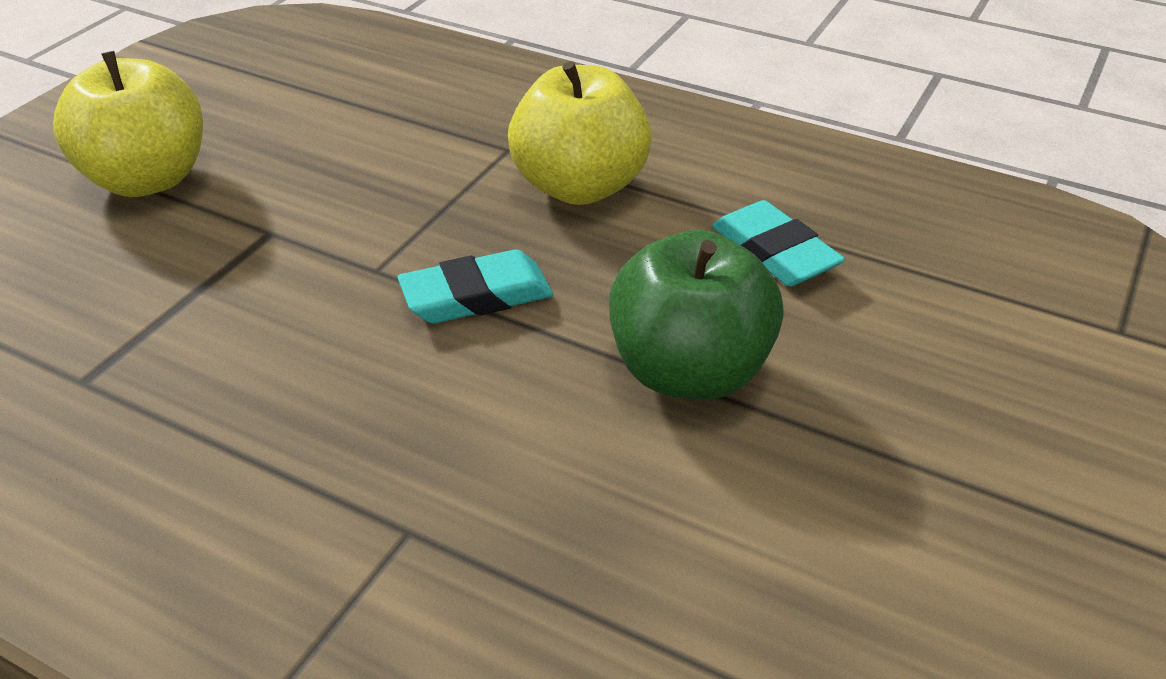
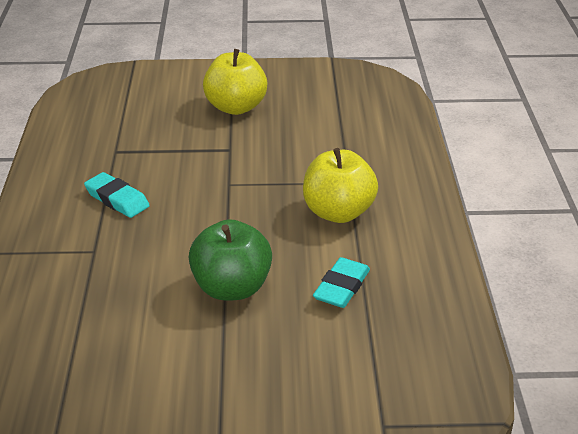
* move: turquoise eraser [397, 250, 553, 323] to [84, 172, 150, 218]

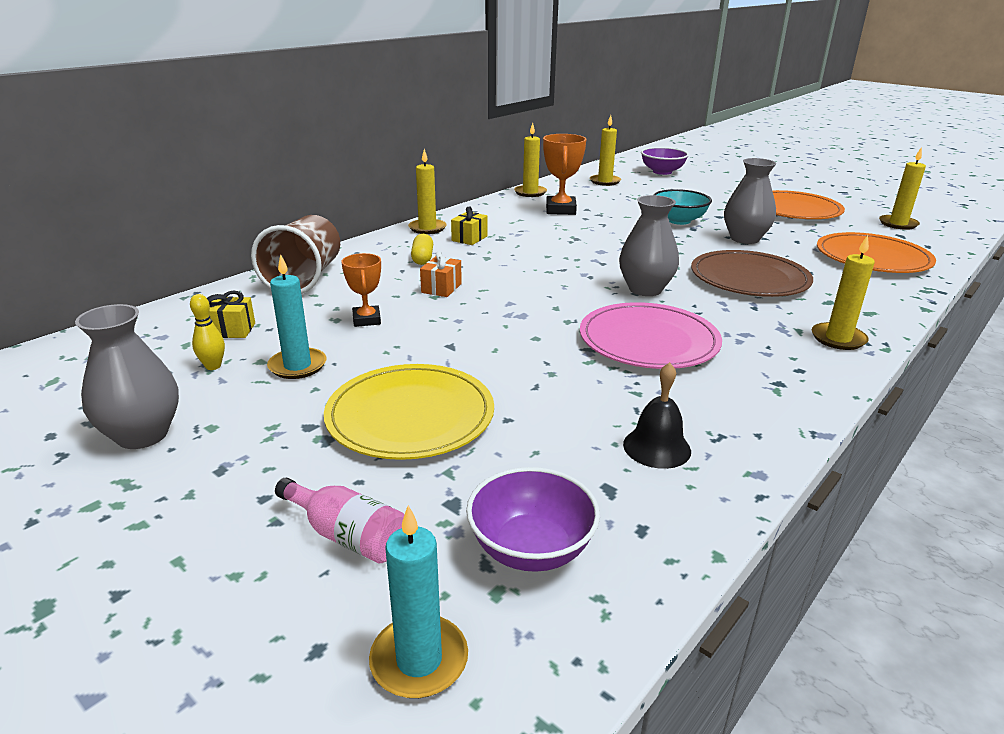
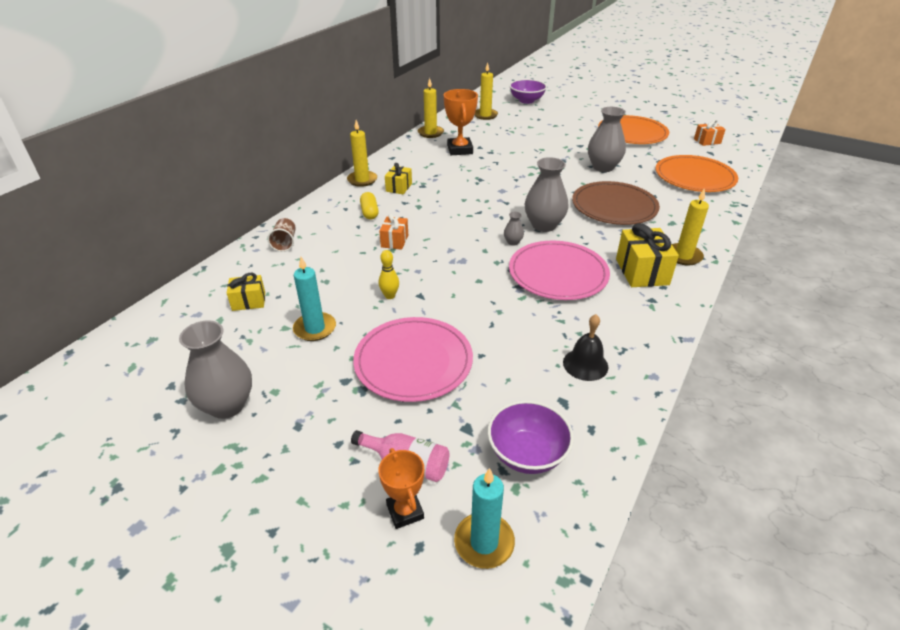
* delete: turquoise bowl [654, 189, 712, 225]
* insert: grey vase [504, 212, 524, 245]
* insert: yellow gift [616, 223, 679, 287]
* move: yellow bowling pin [190, 294, 225, 370] to [379, 250, 399, 299]
* move: orange trophy [341, 253, 381, 327] to [378, 448, 424, 529]
* replace: yellow candle [879, 147, 926, 230] to orange gift [694, 119, 726, 146]
* recolor: yellow plate [324, 364, 494, 460] to pink plate [353, 317, 473, 402]
* resize: brown cup [251, 215, 340, 294] = [267, 218, 296, 252] x0.48

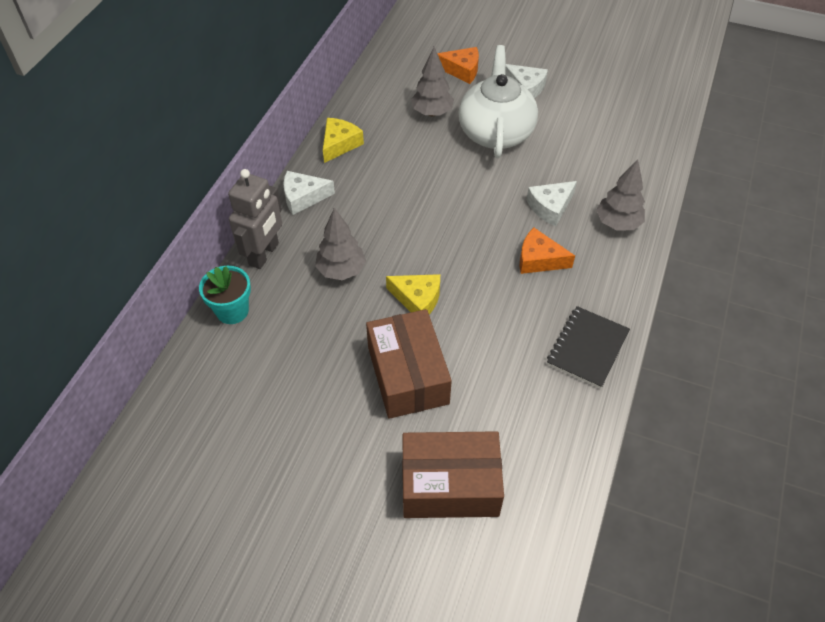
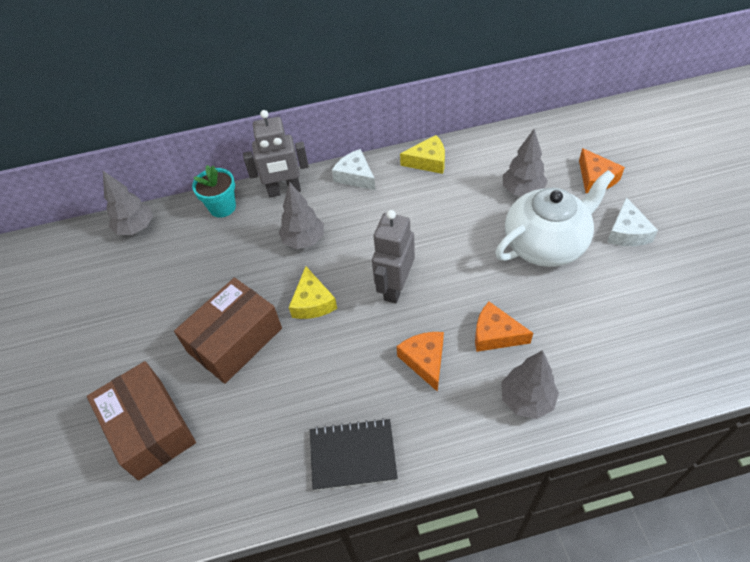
* insert: grey tree [103, 171, 153, 235]
* insert: grey robot [372, 210, 415, 303]
* recolor: white cheese [527, 181, 577, 226] to orange cheese [475, 302, 533, 352]

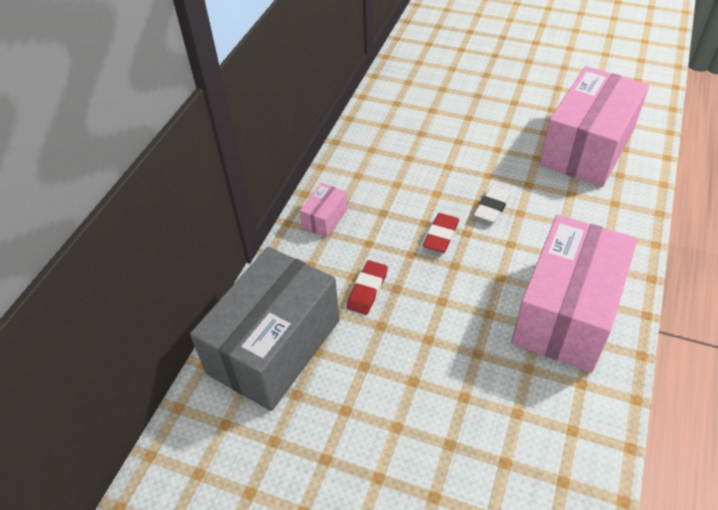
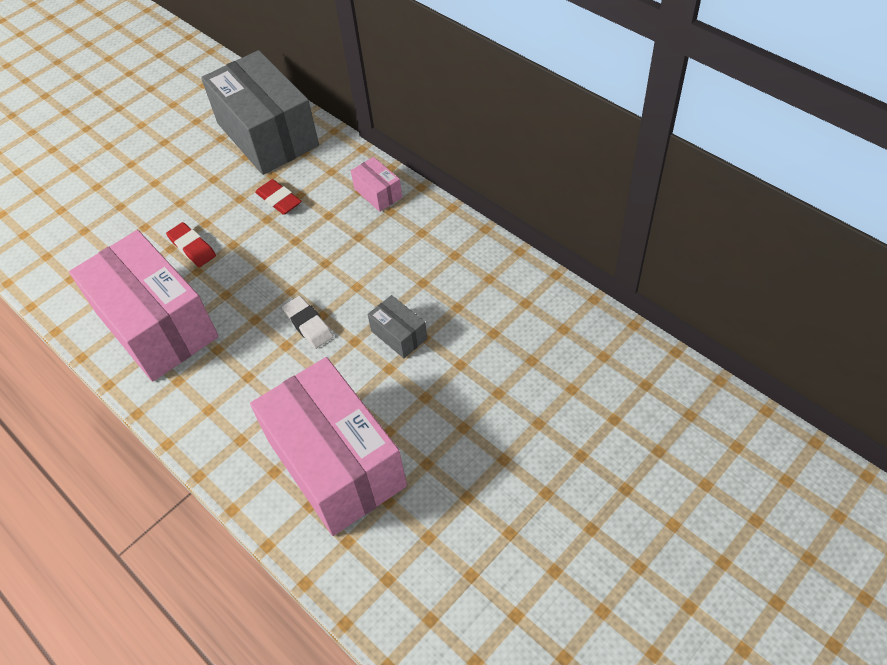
* insert: grey box [367, 295, 427, 358]
* move: red eraser [423, 213, 460, 253] to [166, 222, 216, 267]

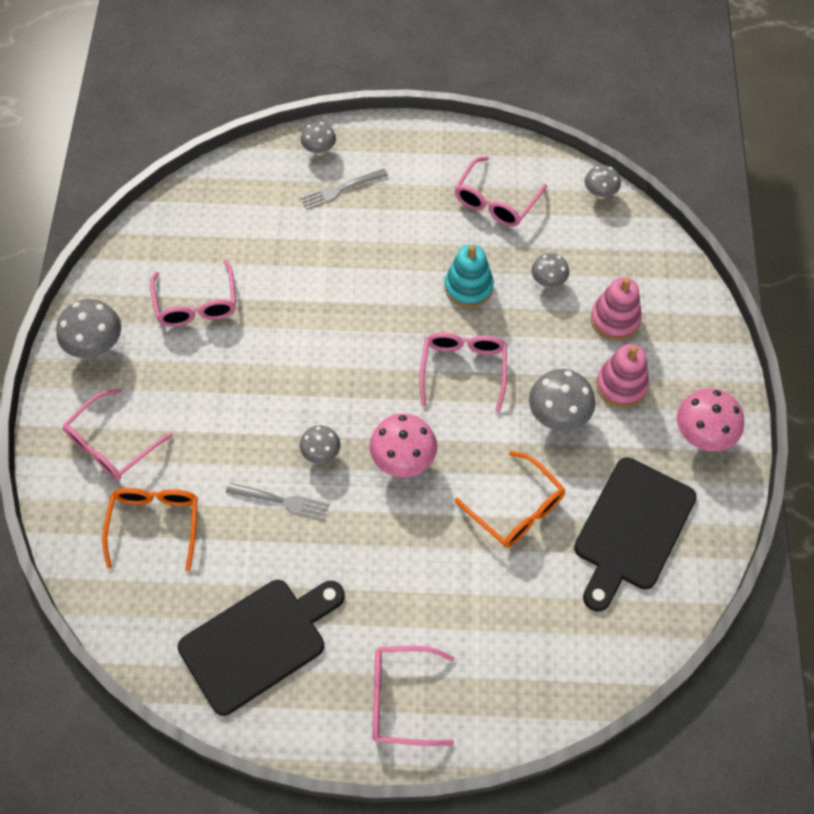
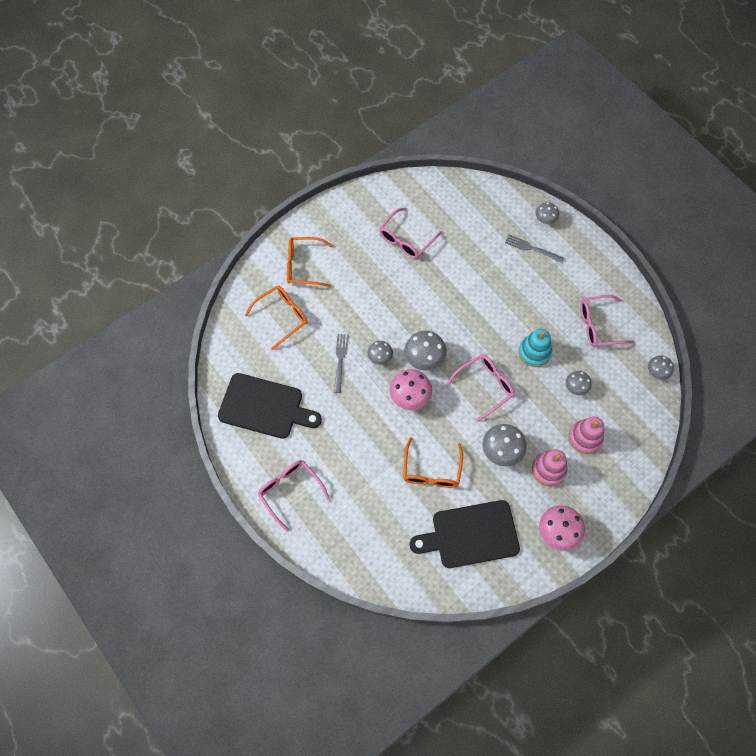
* move: grey mushroom [56, 299, 121, 358] to [404, 331, 446, 371]
* recolor: pink glasses [63, 389, 173, 480] to orange glasses [287, 237, 333, 287]
* rotate: grey fork [226, 483, 329, 521] = [334, 334, 349, 393] 150 degrees counterclockwise

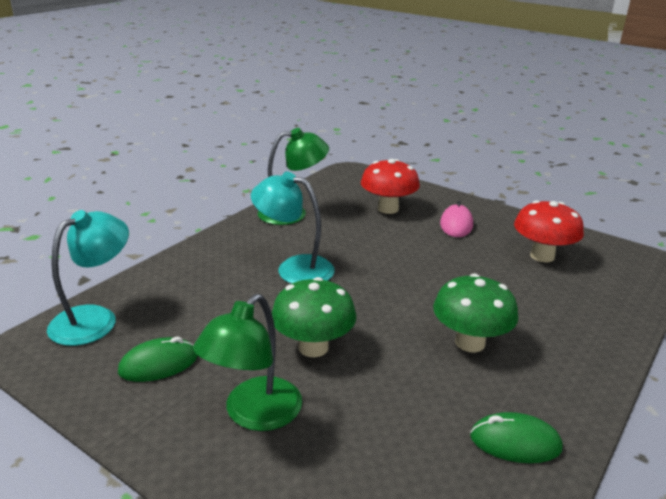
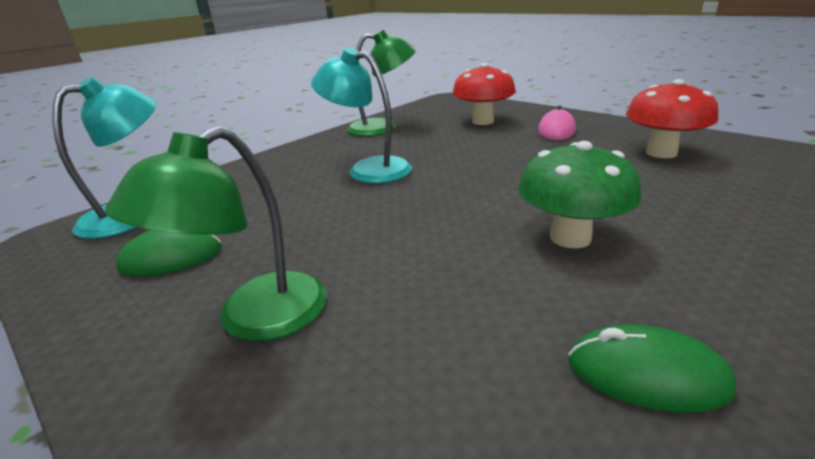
* delete: green mushroom [272, 277, 356, 357]

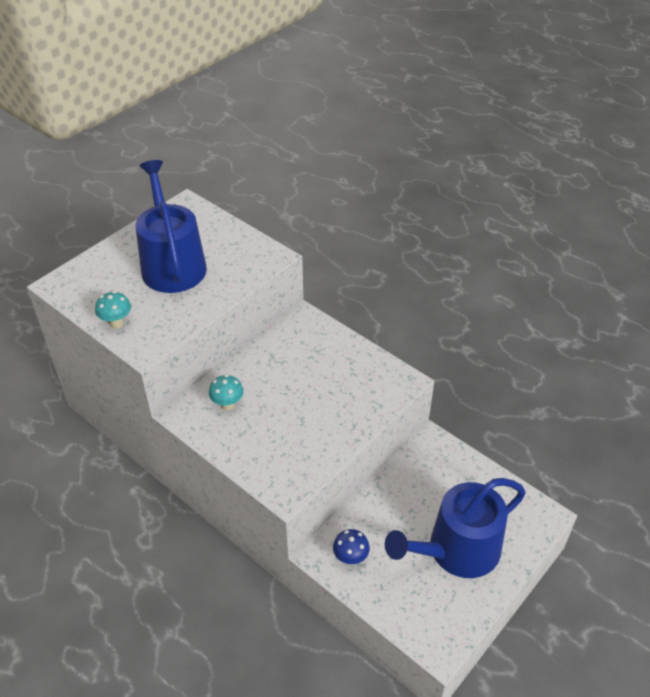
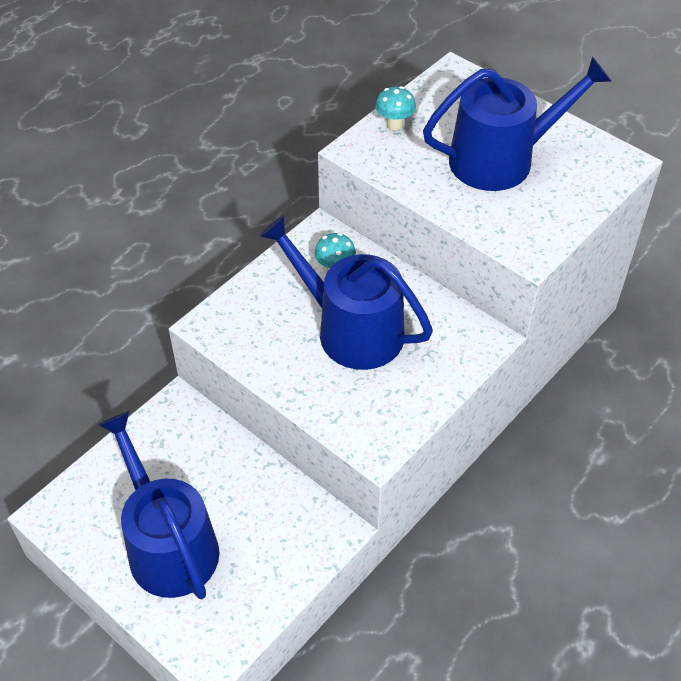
* delete: blue mushroom [333, 529, 370, 565]
* insert: blue watering can [260, 215, 433, 370]

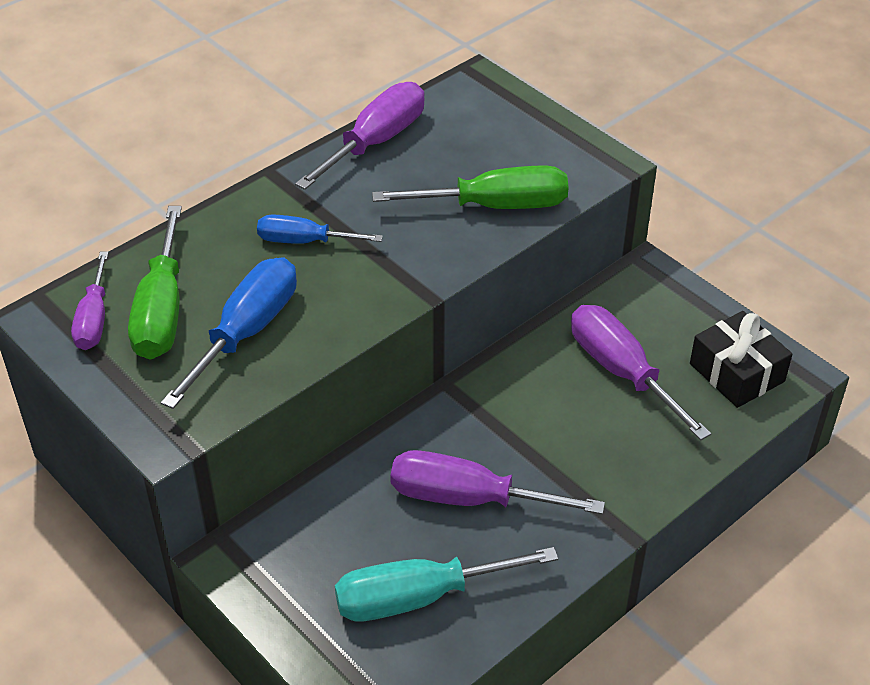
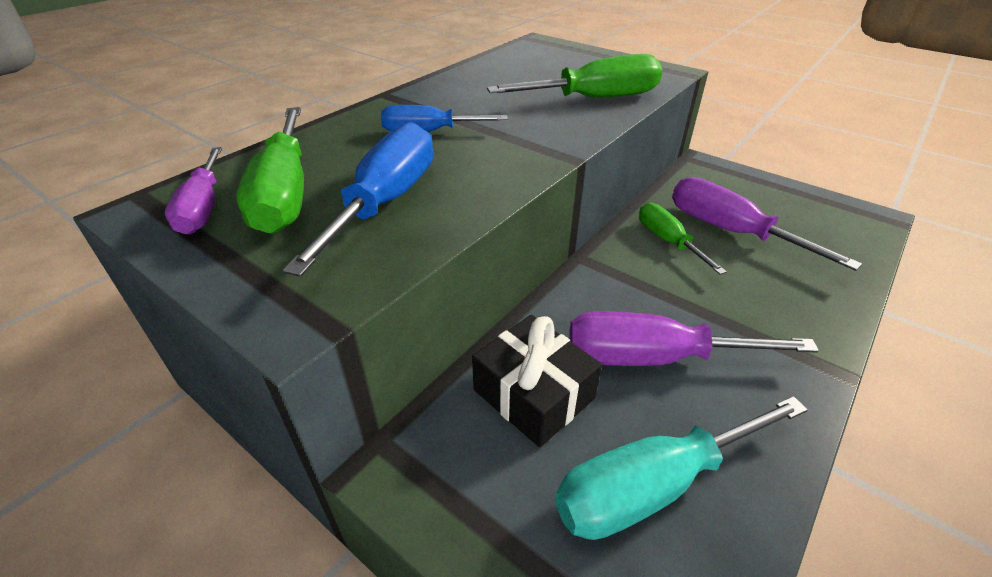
* delete: purple screwdriver [295, 82, 425, 190]
* insert: green screwdriver [639, 203, 727, 275]
* move: black gift [690, 311, 792, 408] to [472, 315, 602, 447]

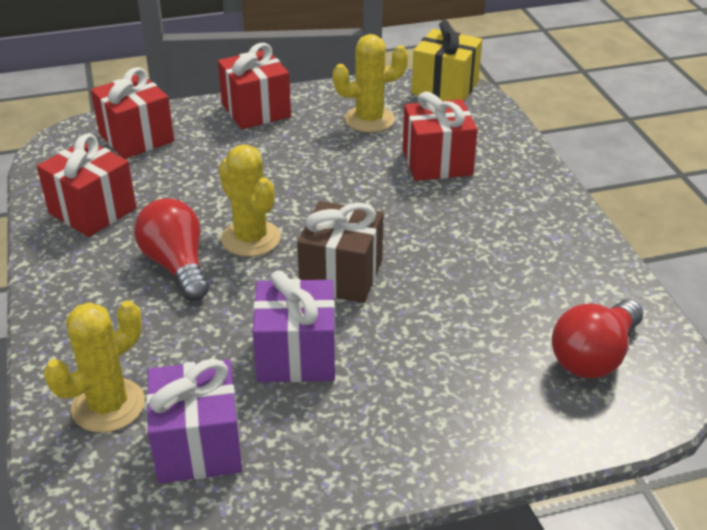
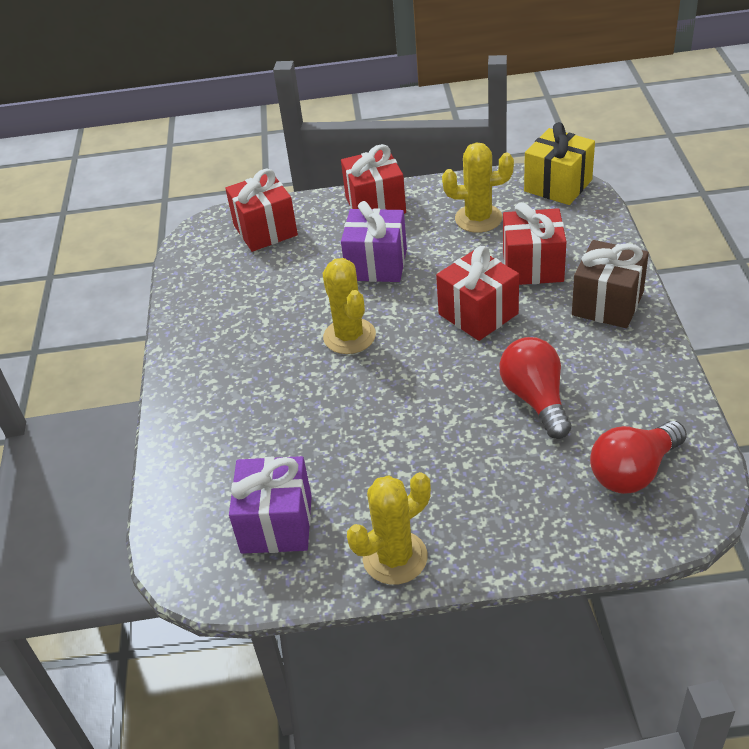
* move: red gift [37, 134, 137, 237] to [436, 246, 519, 341]
* move: yellow cactus [44, 300, 145, 433] to [347, 472, 431, 585]
* move: red light bulb [134, 198, 209, 301] to [499, 337, 571, 439]
* move: purple gift [253, 270, 336, 382] to [341, 201, 407, 282]
* move: brown gift [297, 201, 383, 303] to [572, 240, 649, 328]

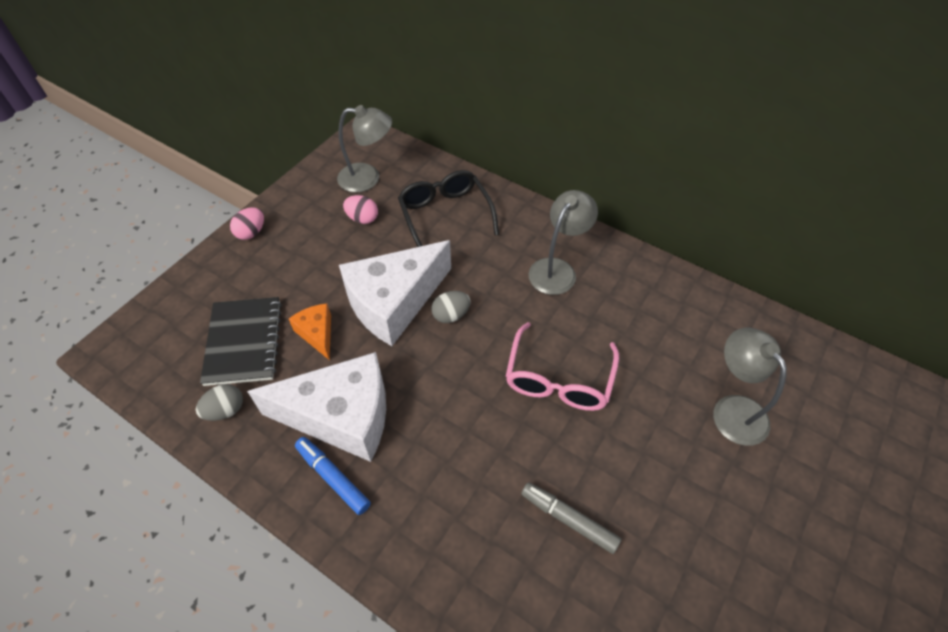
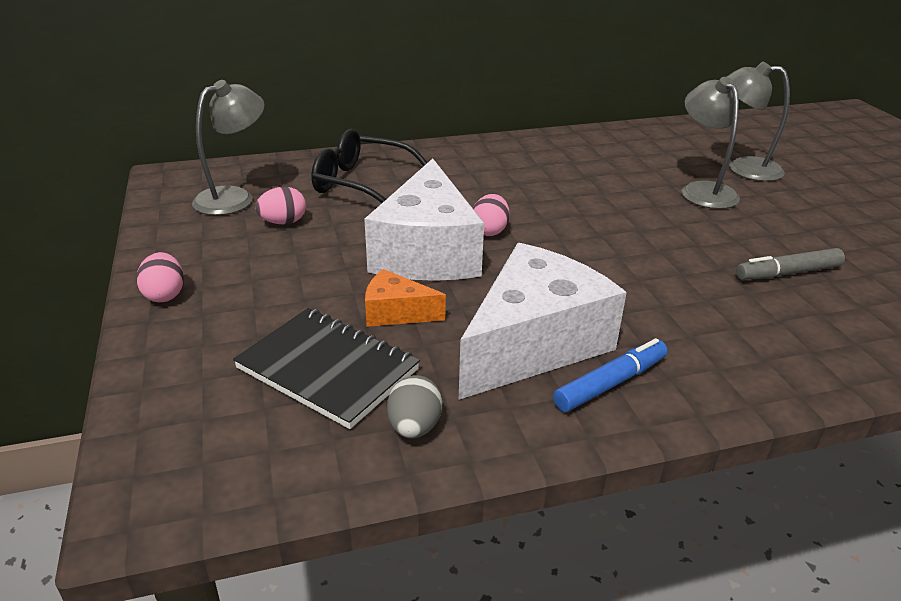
* delete: pink glasses [506, 322, 619, 411]
* move: grey lamp [528, 190, 598, 295] to [682, 77, 740, 209]
* recolor: grey egg [432, 291, 471, 323] to pink egg [473, 194, 510, 236]
* rotate: blue marker [295, 437, 371, 515] = [553, 338, 668, 412] 150 degrees clockwise

